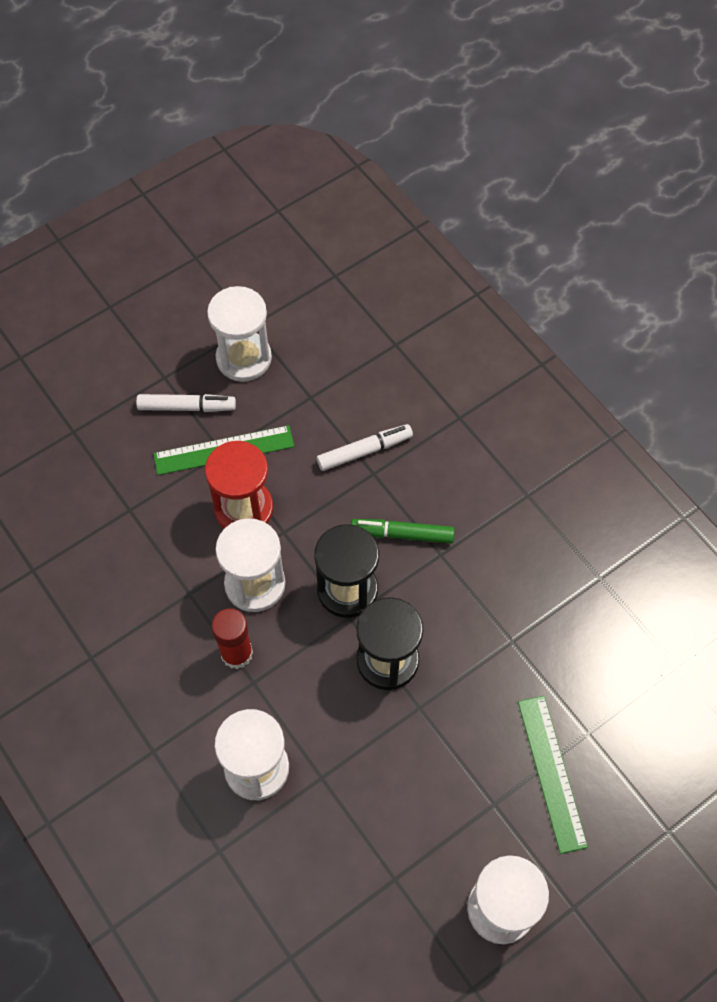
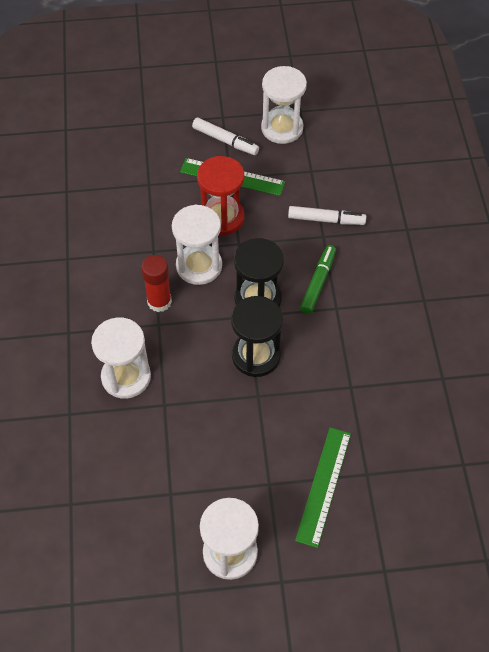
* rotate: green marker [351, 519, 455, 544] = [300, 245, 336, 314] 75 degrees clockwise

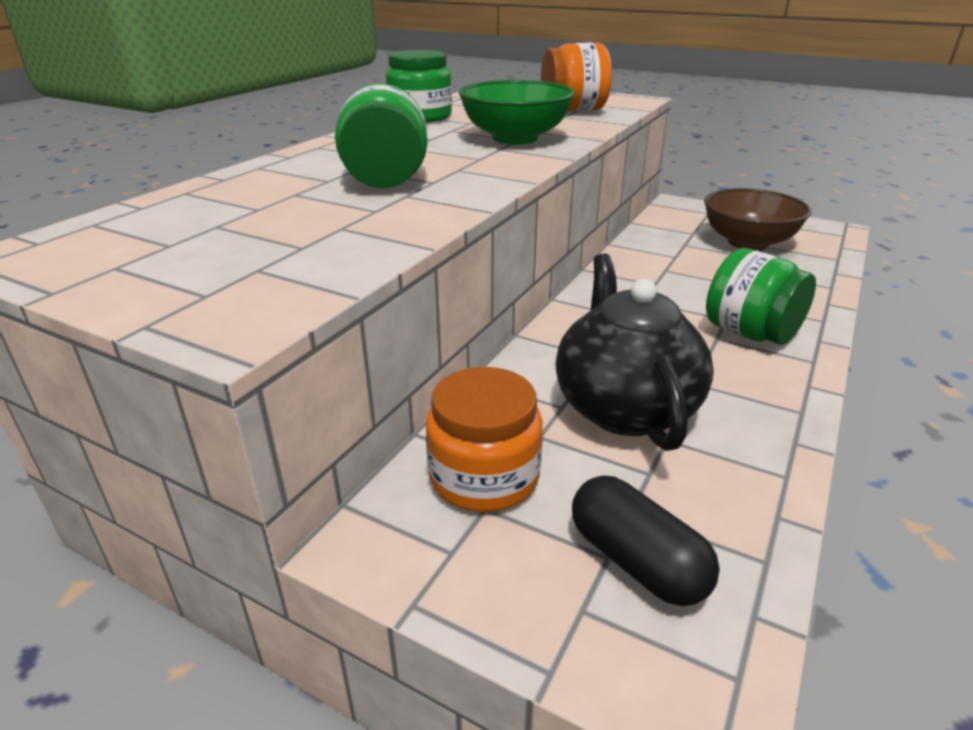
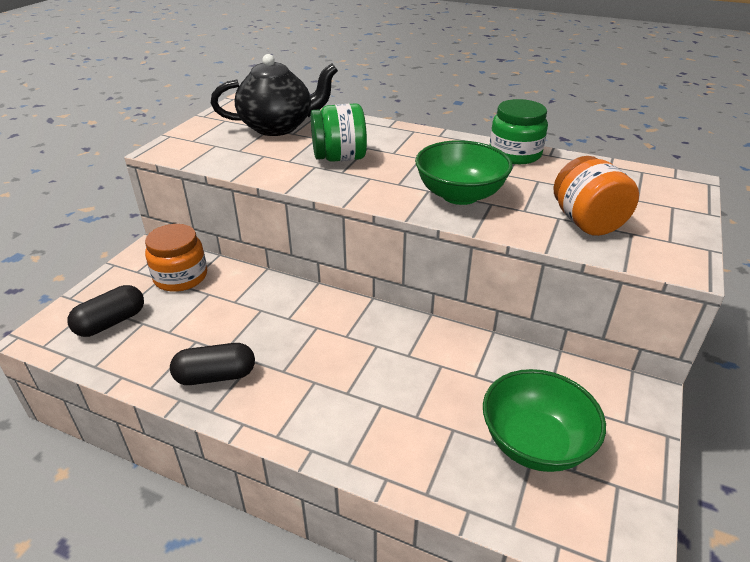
* delete: green jar [706, 248, 816, 345]
* insert: black capsule [170, 343, 255, 385]
* move: black teapot [555, 254, 714, 451] to [211, 54, 338, 136]
* recolor: brown bowl [704, 188, 811, 251] to green bowl [483, 369, 606, 472]

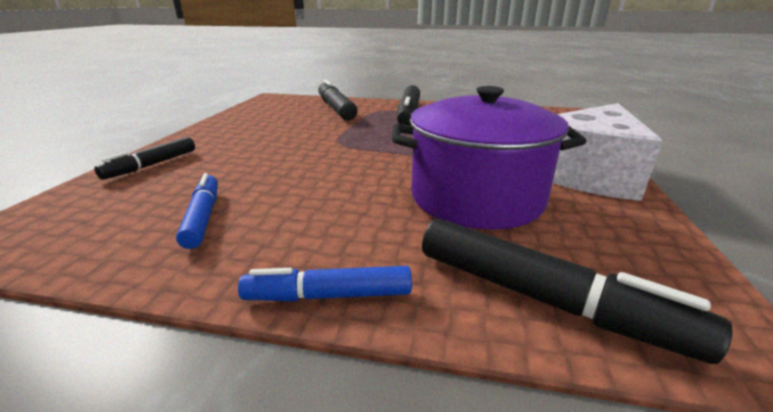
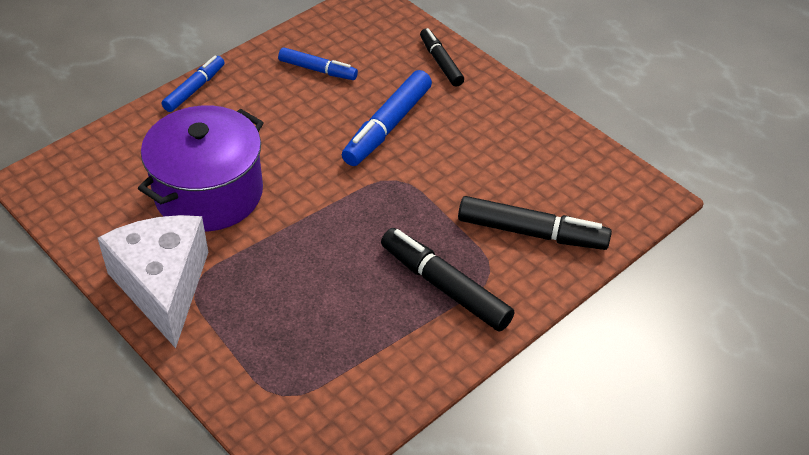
* delete: black marker [422, 218, 732, 364]
* insert: blue marker [342, 70, 432, 166]

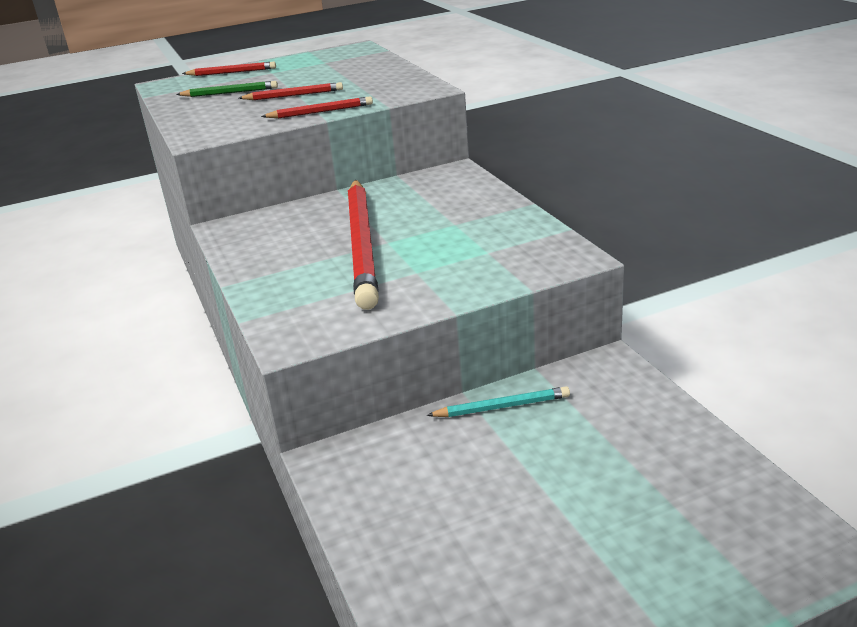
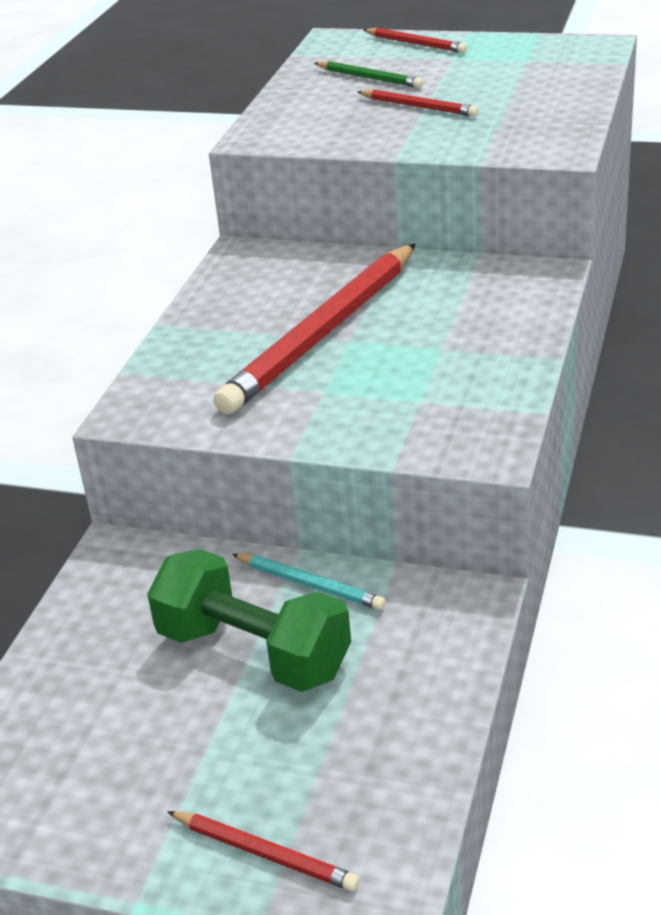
* insert: green dumbbell [147, 549, 351, 692]
* move: red pencil [261, 96, 373, 118] to [167, 811, 360, 891]

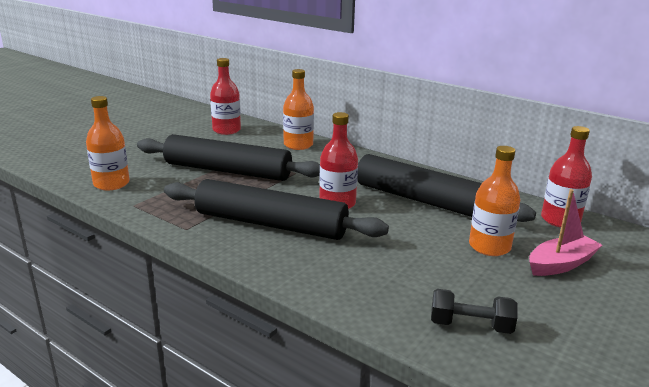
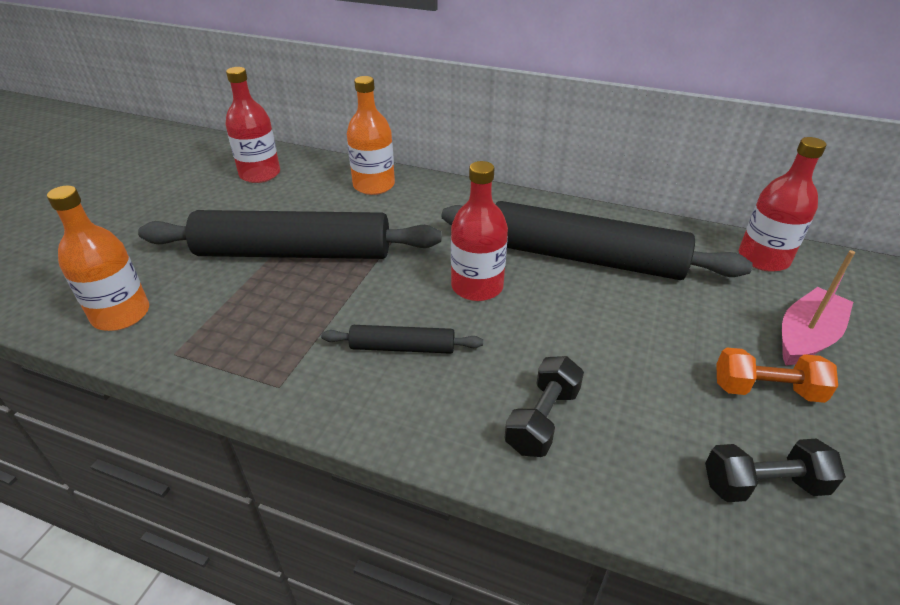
* delete: orange bottle [469, 146, 521, 256]
* insert: black dumbbell [504, 356, 584, 457]
* insert: orange dumbbell [716, 348, 838, 403]
* resize: black rolling pin [164, 179, 389, 240] = [321, 325, 483, 354] x0.45

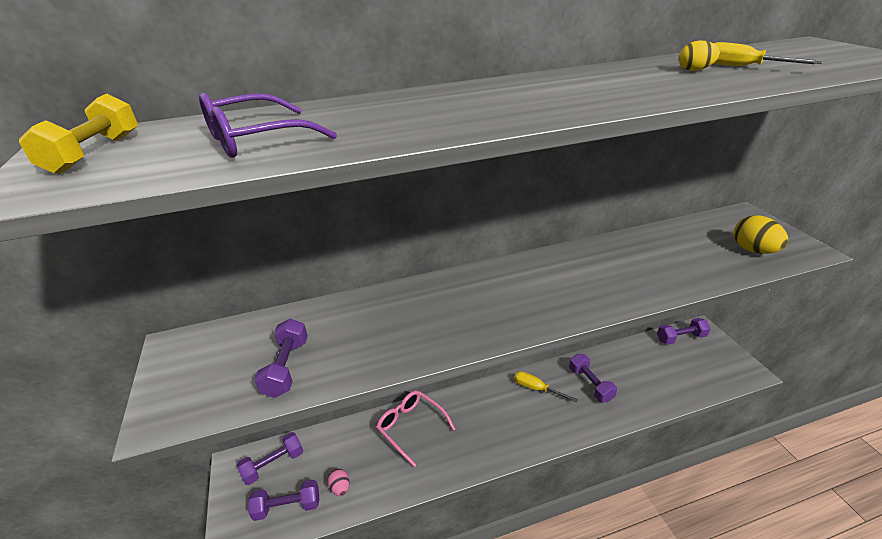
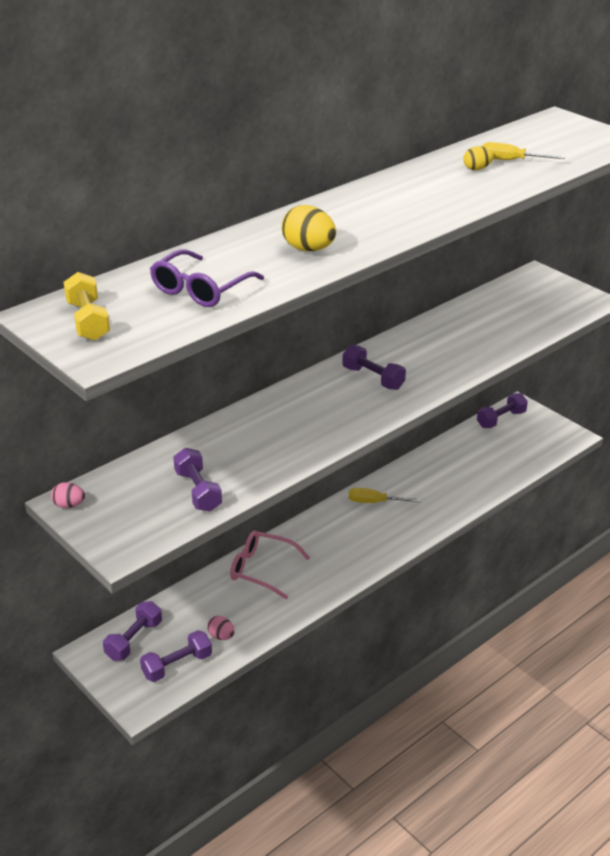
* insert: pink egg [51, 482, 85, 508]
* move: purple dumbbell [569, 354, 617, 402] to [342, 344, 406, 390]
* move: yellow egg [734, 215, 788, 254] to [281, 205, 336, 251]

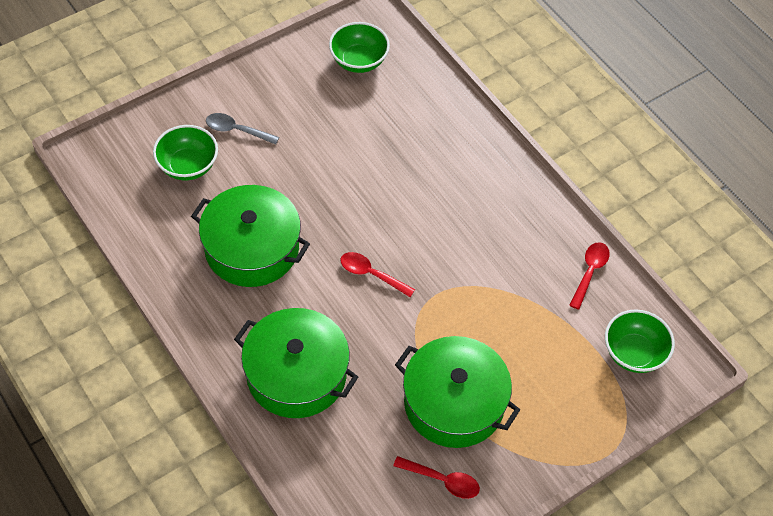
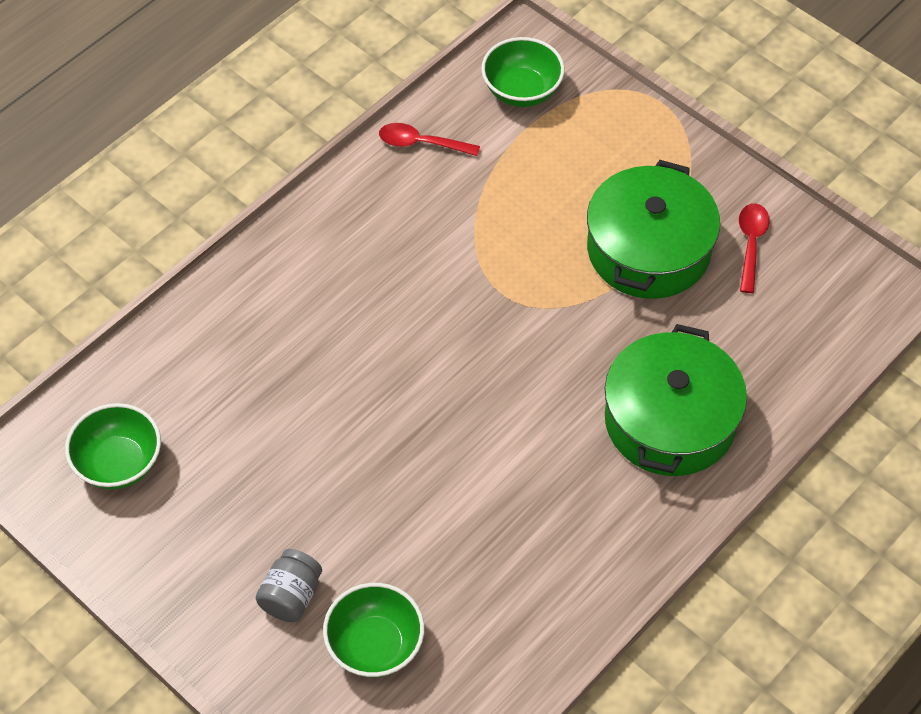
* delete: green pot [191, 185, 310, 287]
* delete: red spoon [340, 252, 415, 297]
* replace: grey spoon [206, 113, 279, 145] to grey jar [256, 549, 322, 622]

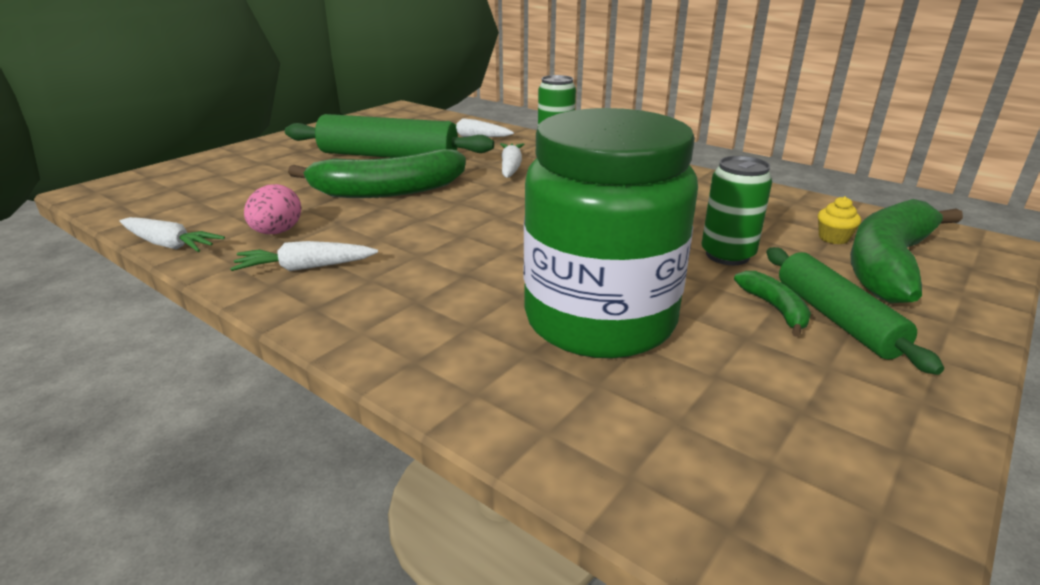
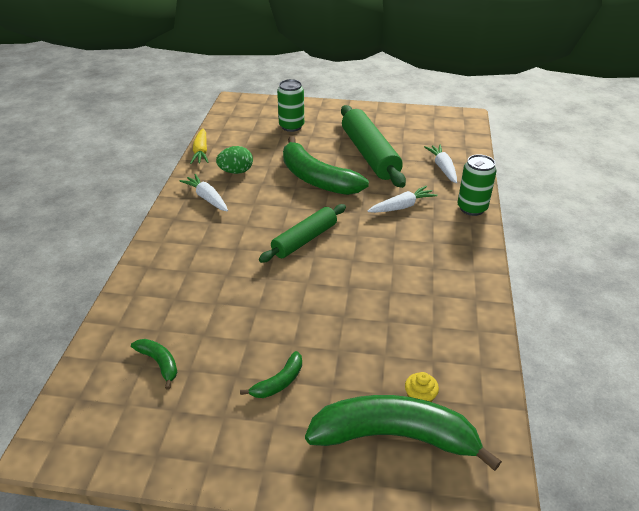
* delete: green jar [524, 108, 698, 358]
* insert: green banana [131, 339, 177, 390]
* move: green can [702, 156, 772, 265] to [277, 79, 304, 132]
* move: green rolling pin [766, 247, 944, 375] to [259, 204, 346, 263]
* recolor: white carrot [120, 217, 225, 252] to yellow carrot [190, 128, 209, 164]
* recolor: pink egg [244, 184, 301, 234] to green egg [216, 146, 253, 174]

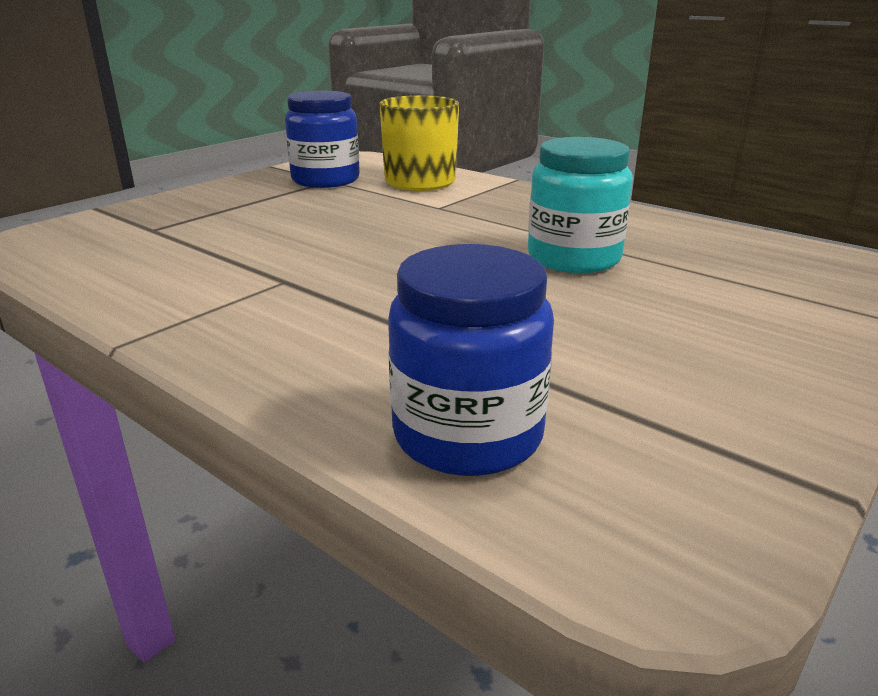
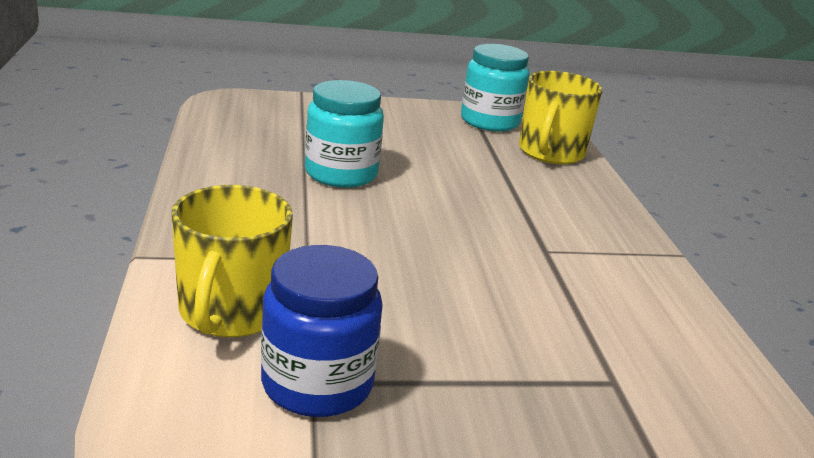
* insert: turquoise jar [461, 44, 530, 131]
* replace: blue jar [388, 244, 554, 476] to yellow mug [519, 71, 603, 164]

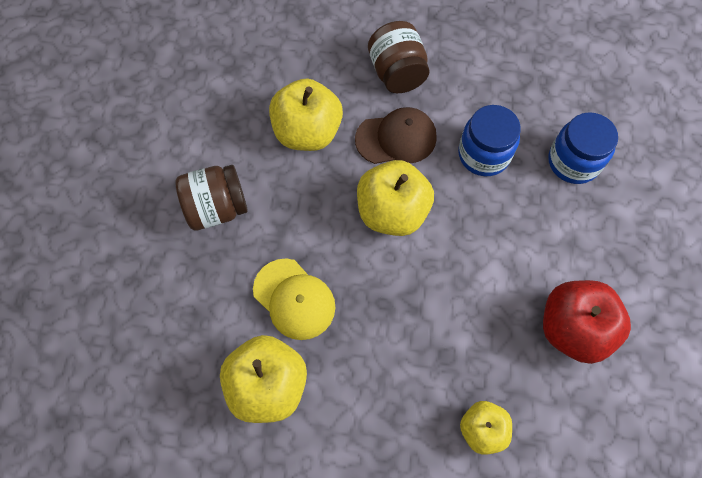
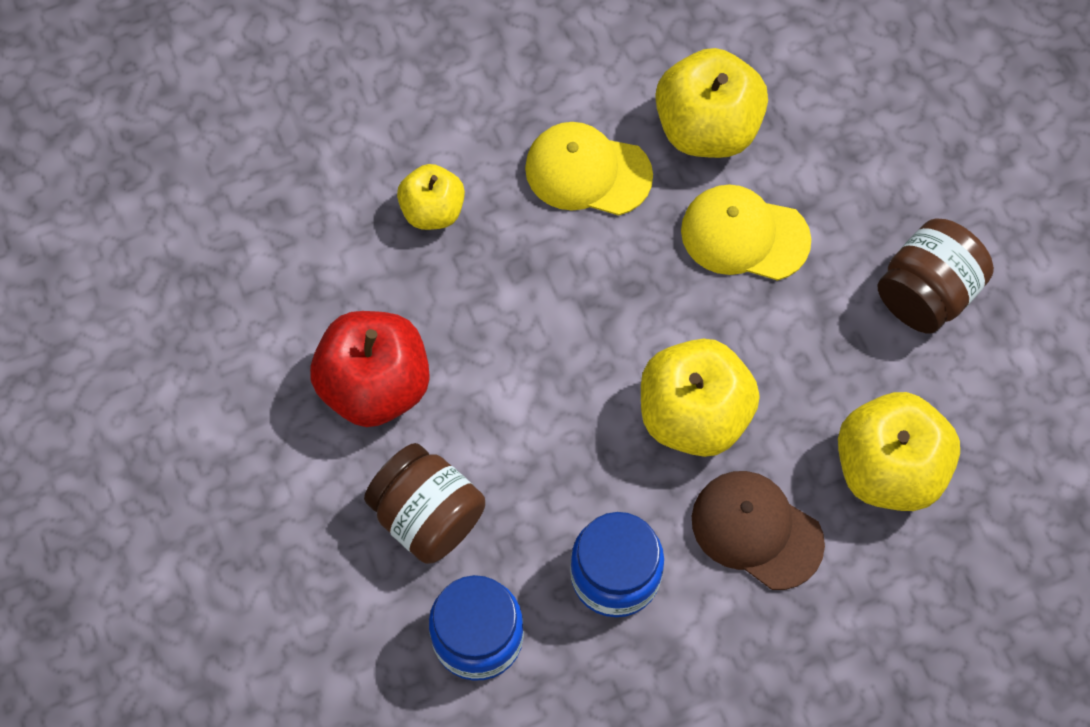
* insert: yellow cap [525, 122, 653, 215]
* move: brown jar [368, 21, 430, 93] to [364, 443, 485, 564]
* rotate: brown cap [355, 107, 437, 164] = [692, 471, 825, 590] 75 degrees clockwise

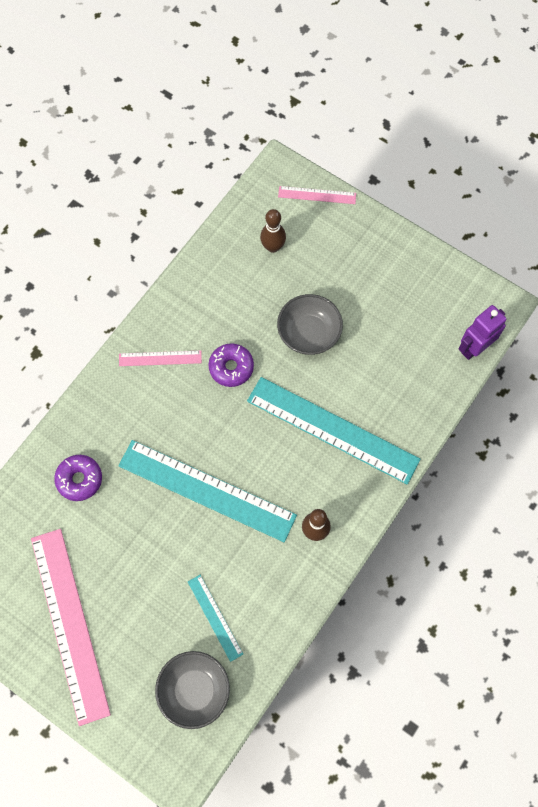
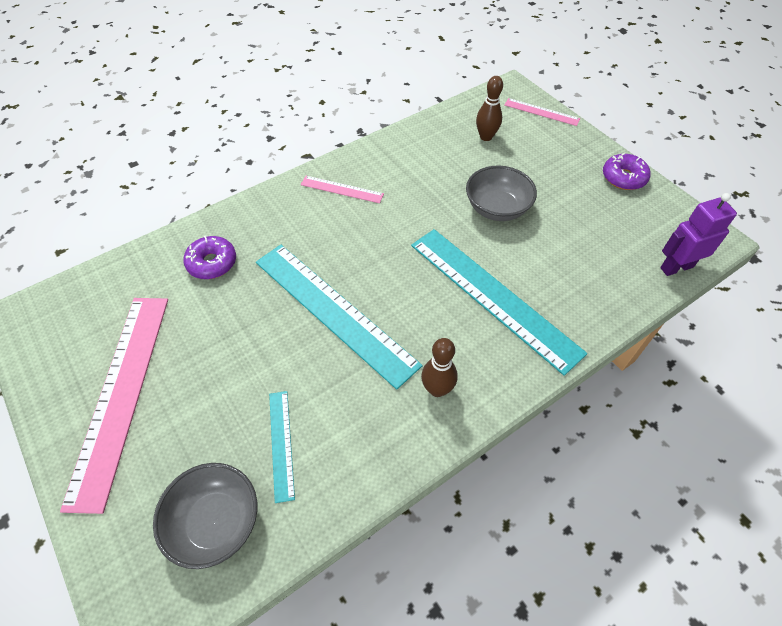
* move: purple donut [209, 343, 254, 387] to [603, 153, 651, 190]

